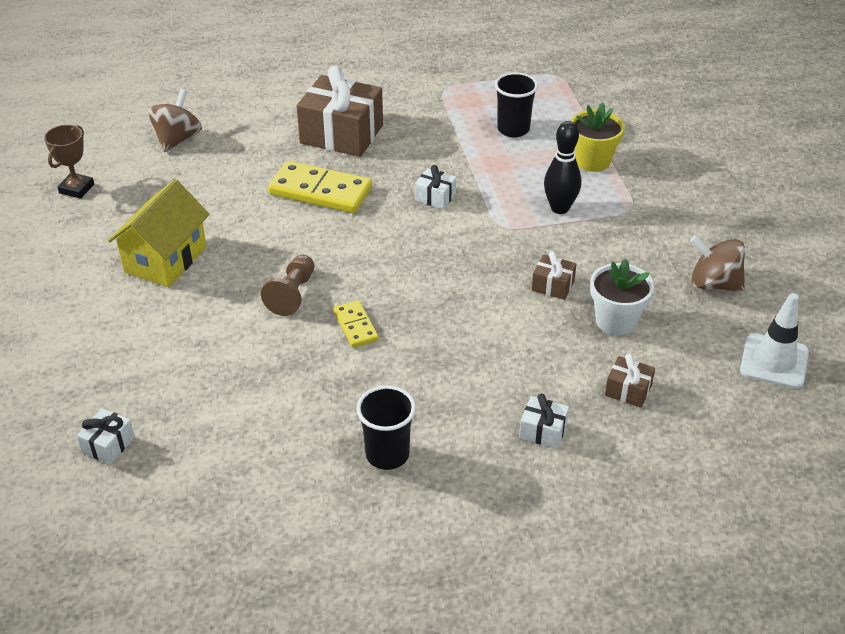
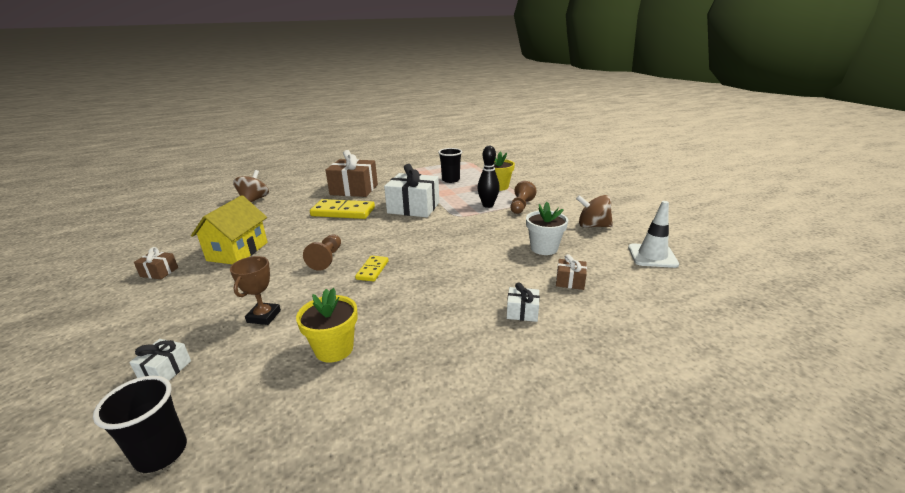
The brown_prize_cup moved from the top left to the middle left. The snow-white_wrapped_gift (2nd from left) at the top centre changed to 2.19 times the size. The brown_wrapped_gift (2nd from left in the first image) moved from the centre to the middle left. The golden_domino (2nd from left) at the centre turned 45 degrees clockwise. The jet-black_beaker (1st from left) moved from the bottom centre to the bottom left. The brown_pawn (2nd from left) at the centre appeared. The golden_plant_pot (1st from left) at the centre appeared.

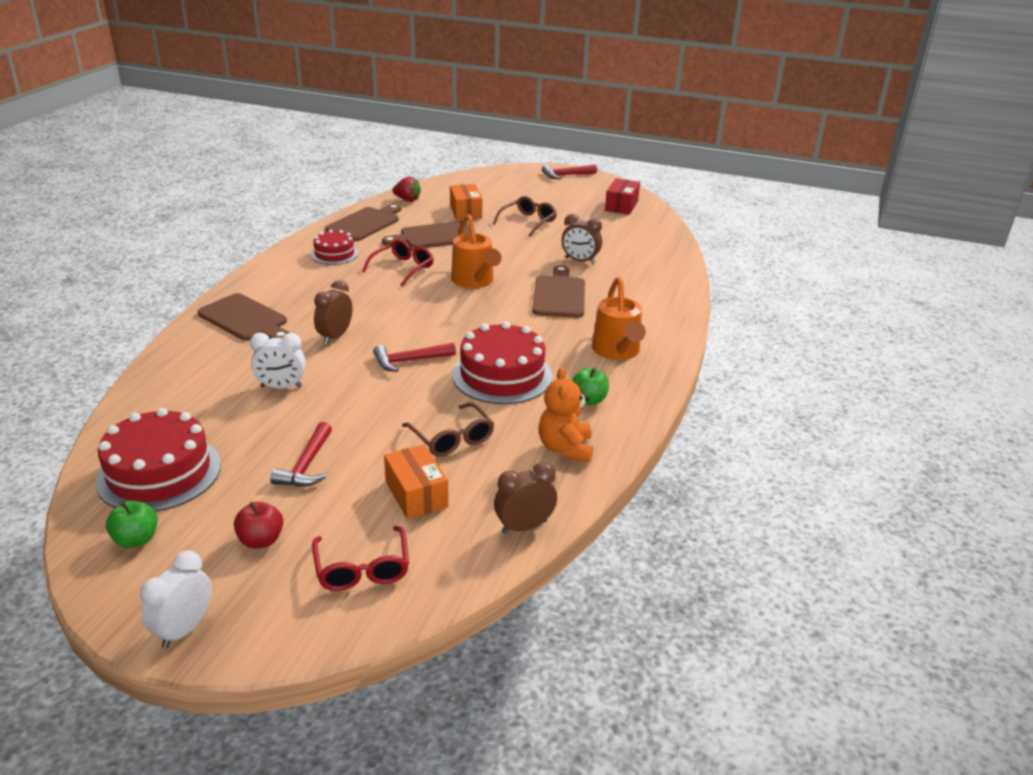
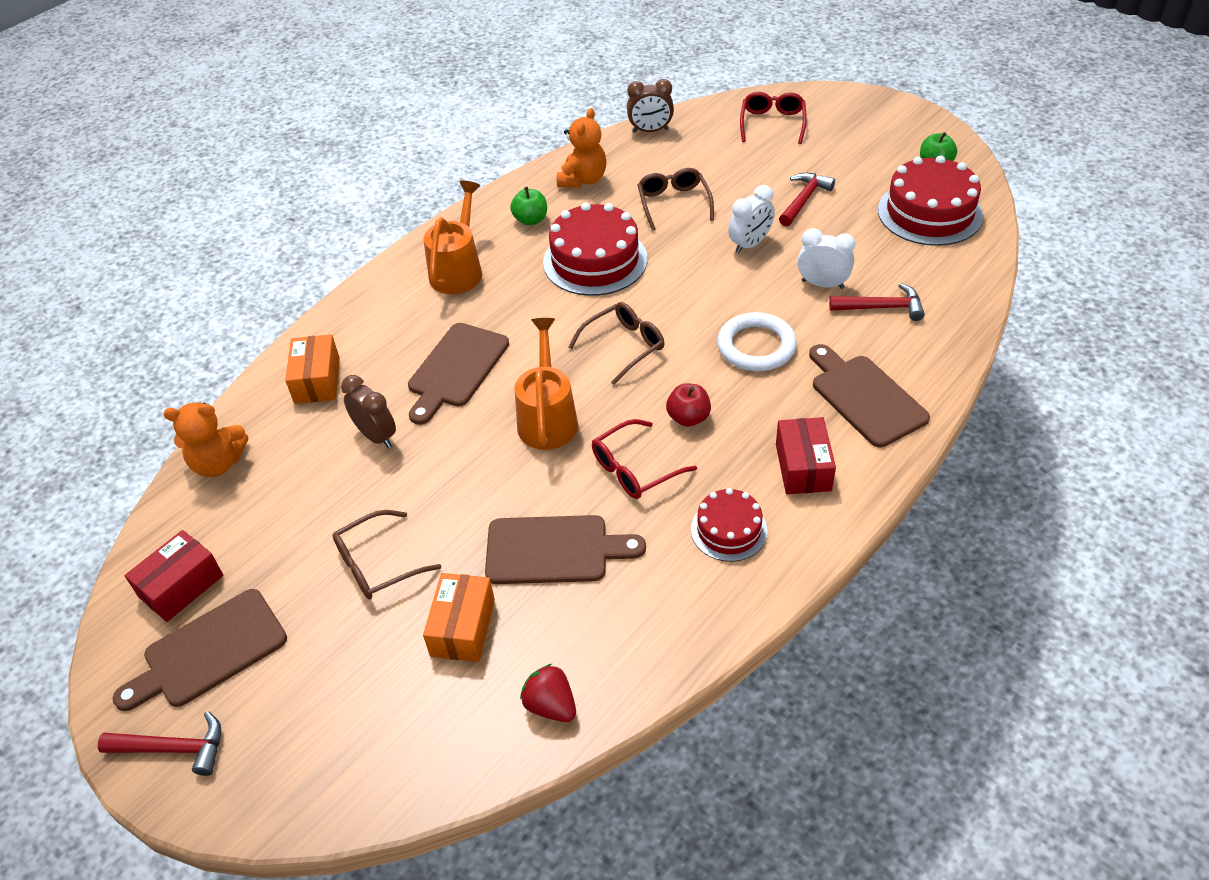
The brown_bread_board (2nd from left in the first image) moved from the top centre to the bottom left. The brown_clock (1st from left) at the middle left was replaced by the snow-white_torus at the centre. The red_claw_hammer (2nd from left in the first image) moved from the centre to the middle right. The orange_parcel (1st from left) moved from the centre to the middle left. The red_apple moved from the bottom left to the centre. The snow-white_clock (1st from left) moved from the bottom left to the top centre. The brown_spectacles (2nd from left) at the centre appeared. The orange_stuffed_bear (1st from left) at the middle left appeared. The red_parcel (2nd from left) at the middle right appeared.

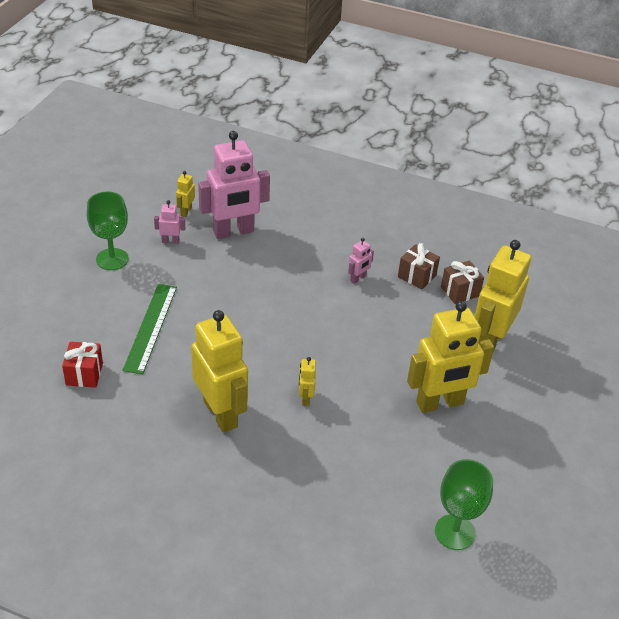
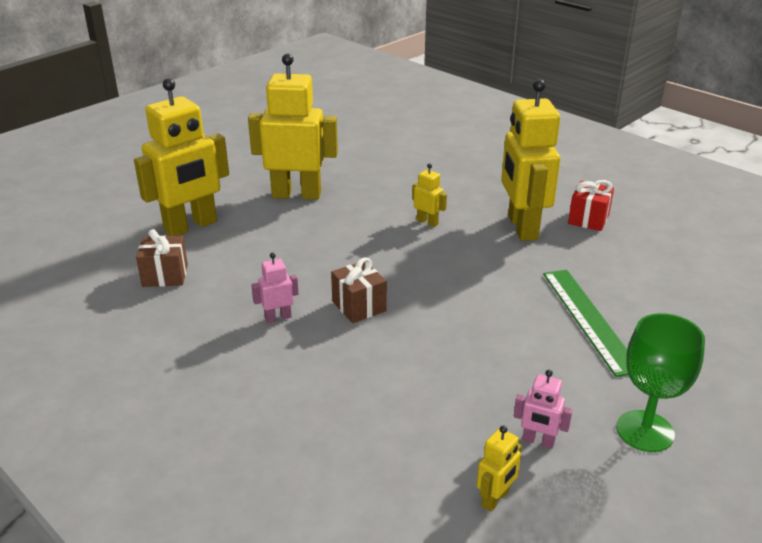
The pink_robot_figure (2nd from left) at the top centre disappeared. The brown_wrapped_gift (1st from left in the first image) moved from the middle right to the centre. The green_ruler at the middle left turned 45 degrees counterclockwise. The red_wrapped_gift moved from the middle left to the middle right. The golden_robot_figure (3rd from left) at the centre turned 75 degrees counterclockwise. The green_wine_glass (2nd from left) at the bottom right disappeared.

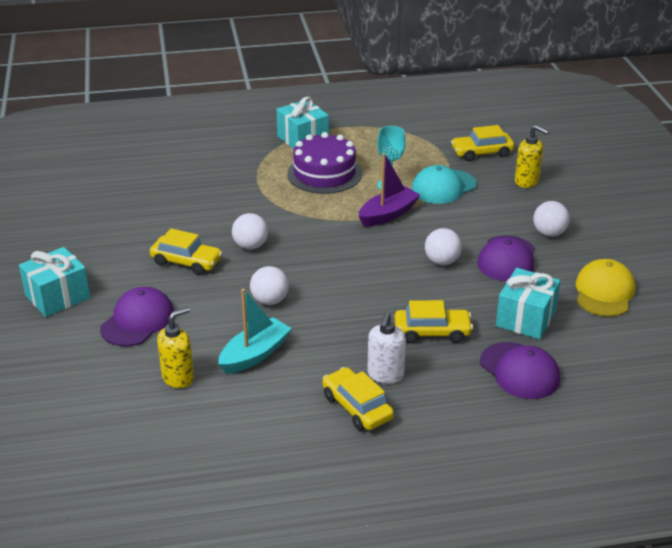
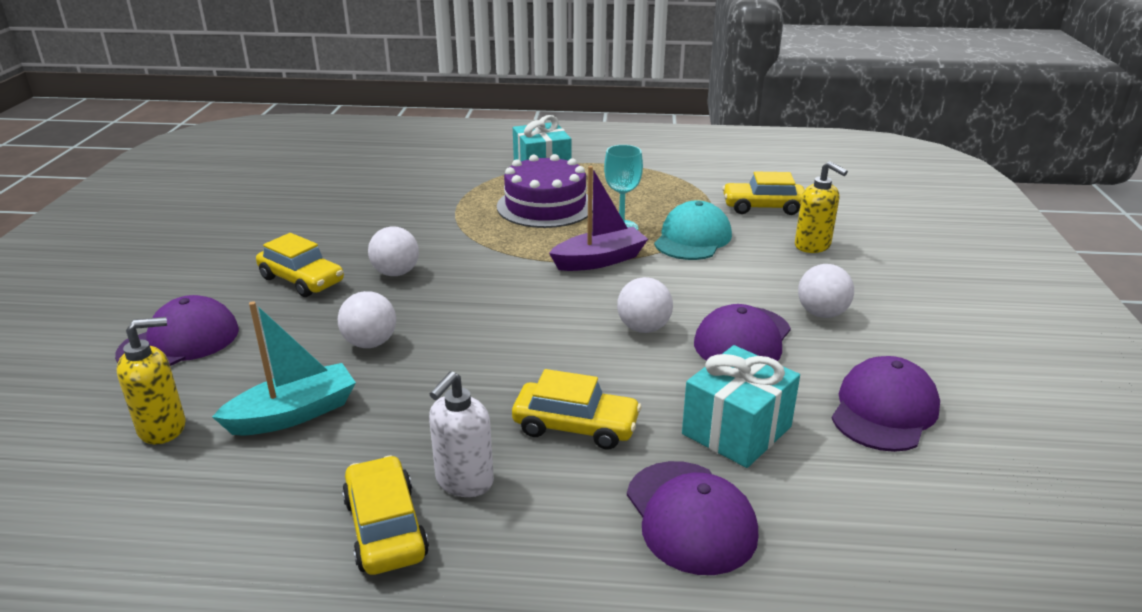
The teal_peaked_cap at the centre turned 135 degrees clockwise. The teal_wrapped_gift (1st from left) at the middle left disappeared. The golden_peaked_cap at the middle right became the violet_peaked_cap (4th from left) at the middle right.

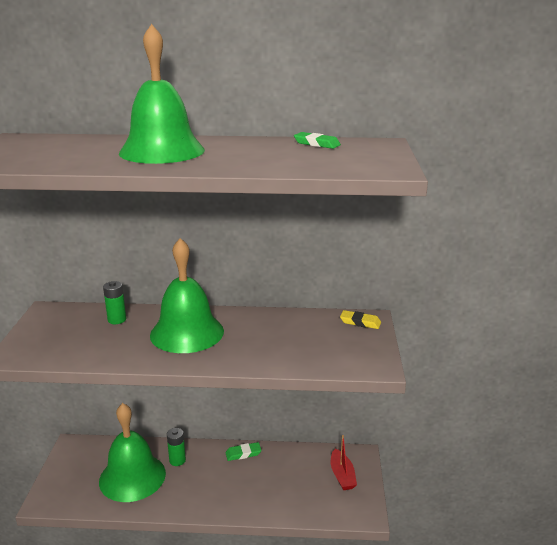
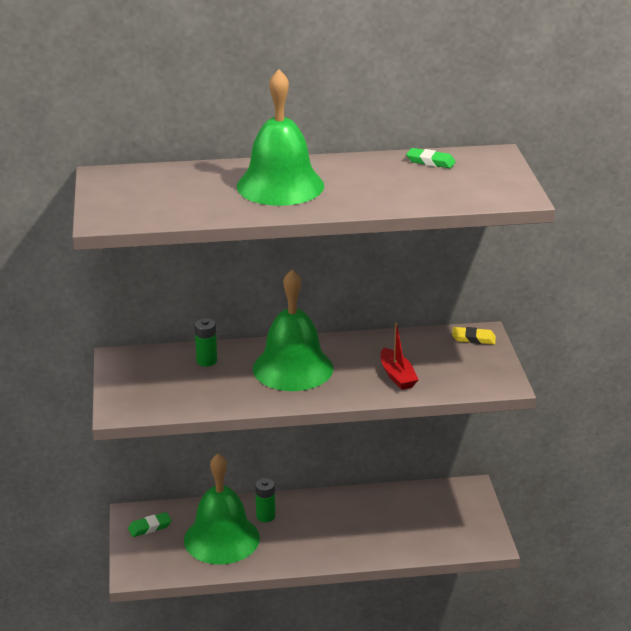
The red_boat moved from the bottom centre to the centre. The green_gum_eraser (1st from left) moved from the bottom centre to the bottom left.

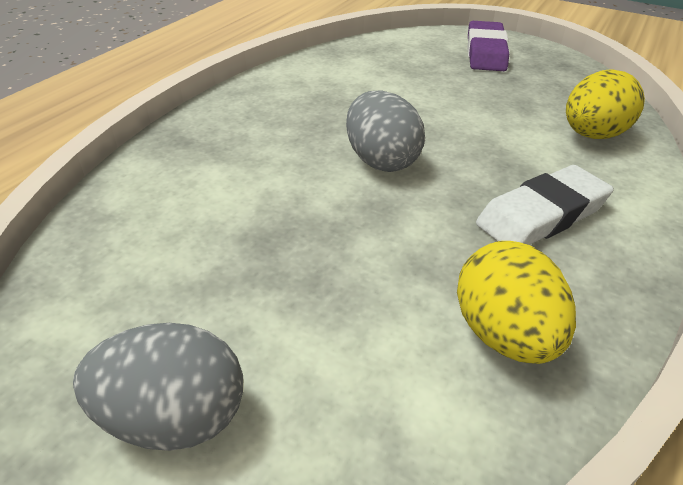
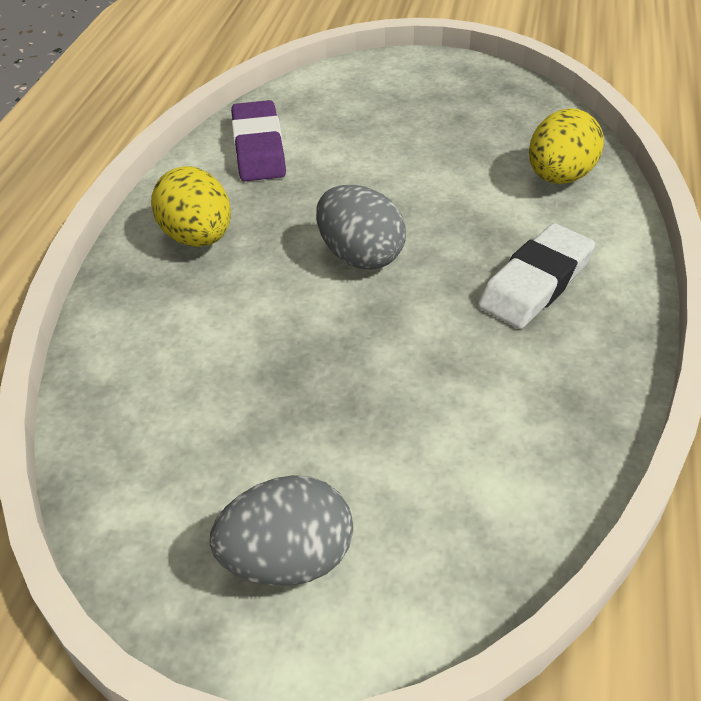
The violet_gum_eraser moved from the top right to the top centre. The golden_egg_shape (1st from left) moved from the middle right to the top left.

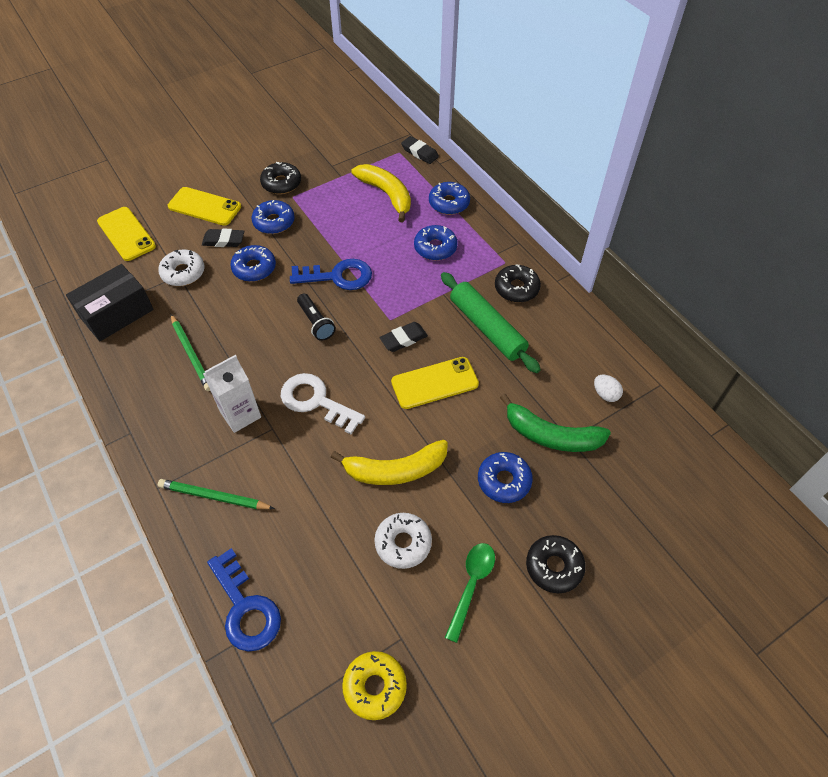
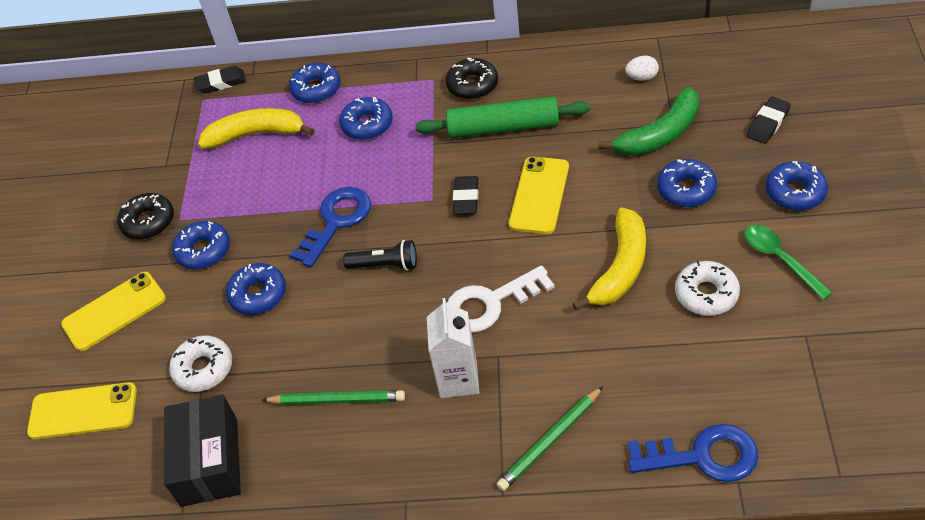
The jet-black_gum_eraser (1st from left in the first image) moved from the top left to the top right. The jet-black_donut (3rd from left) at the bottom right became the blue_donut (6th from left) at the middle right. The golden_donut at the bottom centre disappeared.

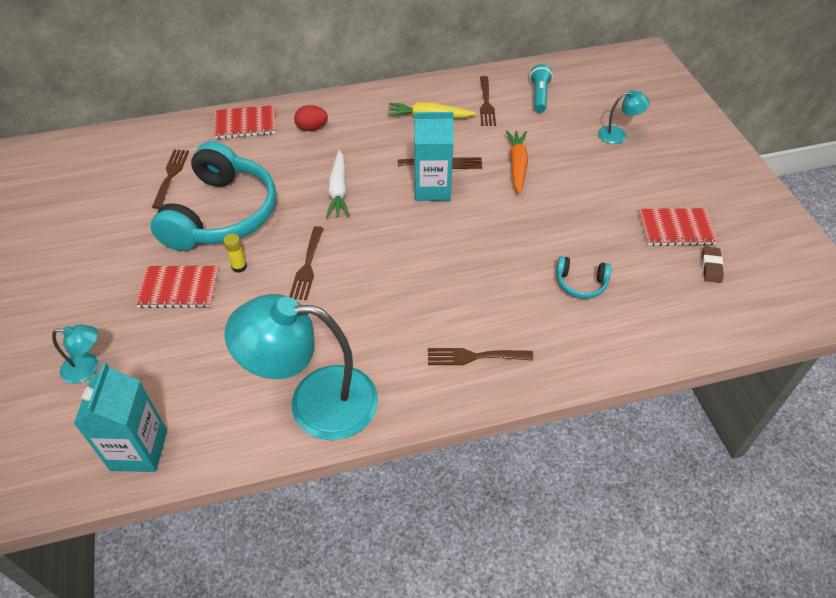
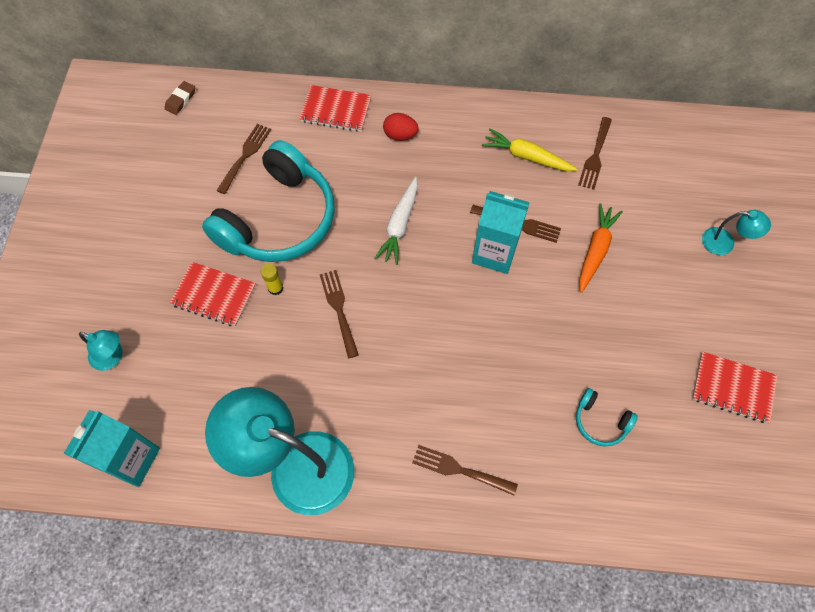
The teal_pocket_torch at the top centre disappeared. The brown_table_fork (2nd from left) at the centre turned 135 degrees clockwise. The brown_gum_eraser moved from the middle right to the top left.

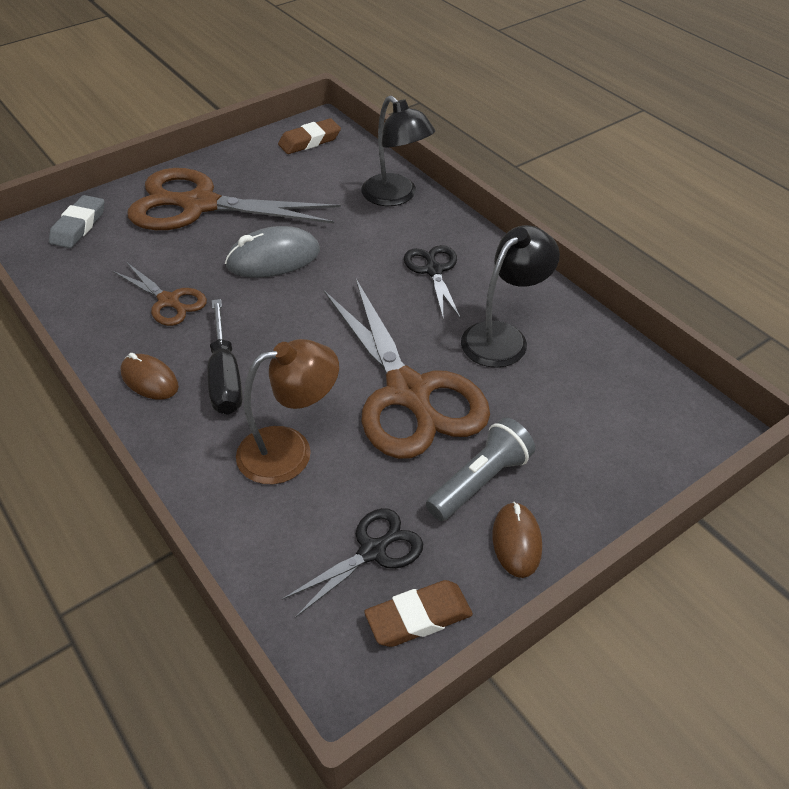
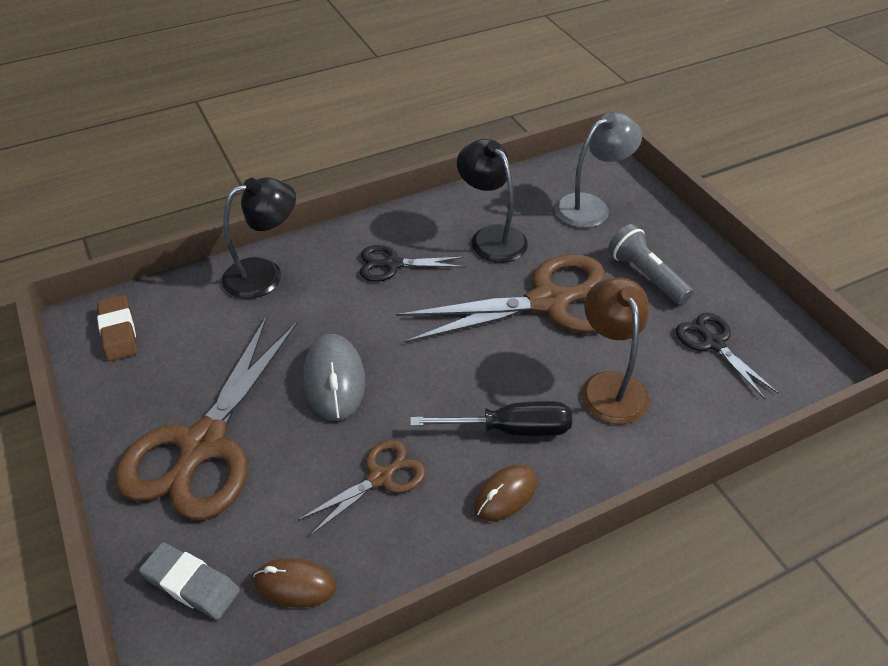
The brown_computer_mouse (2nd from left in the first image) moved from the bottom centre to the bottom left. The brown_gum_eraser (2nd from left) at the bottom centre disappeared. The gray_lamp at the top right appeared.

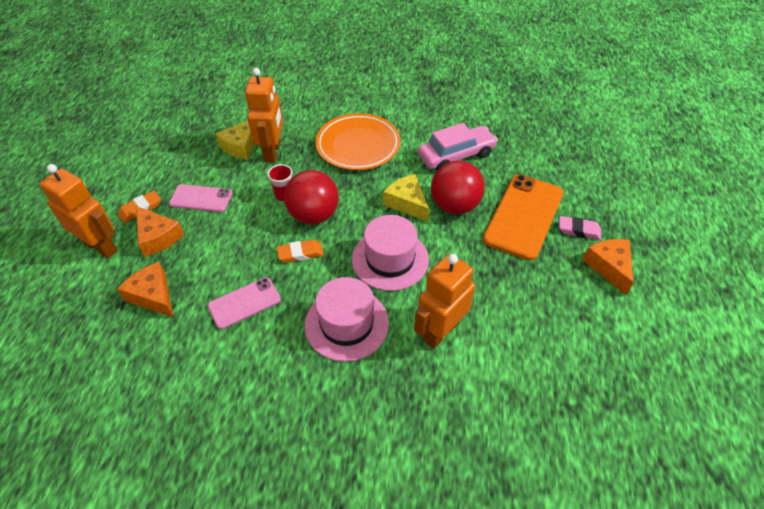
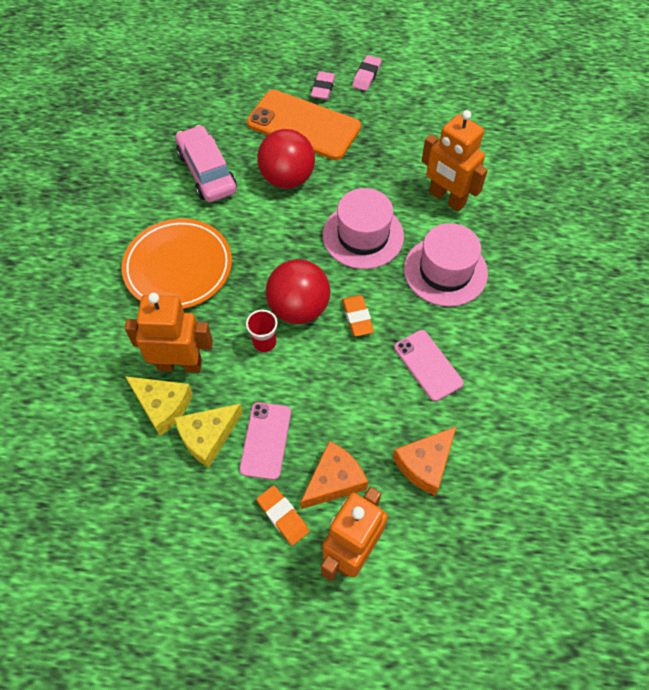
The golden_piece_of_cheese (2nd from left) moved from the centre to the middle left. The orange_piece_of_cheese (3rd from left) at the middle right was replaced by the pink_gum_eraser (2nd from left) at the top centre.

